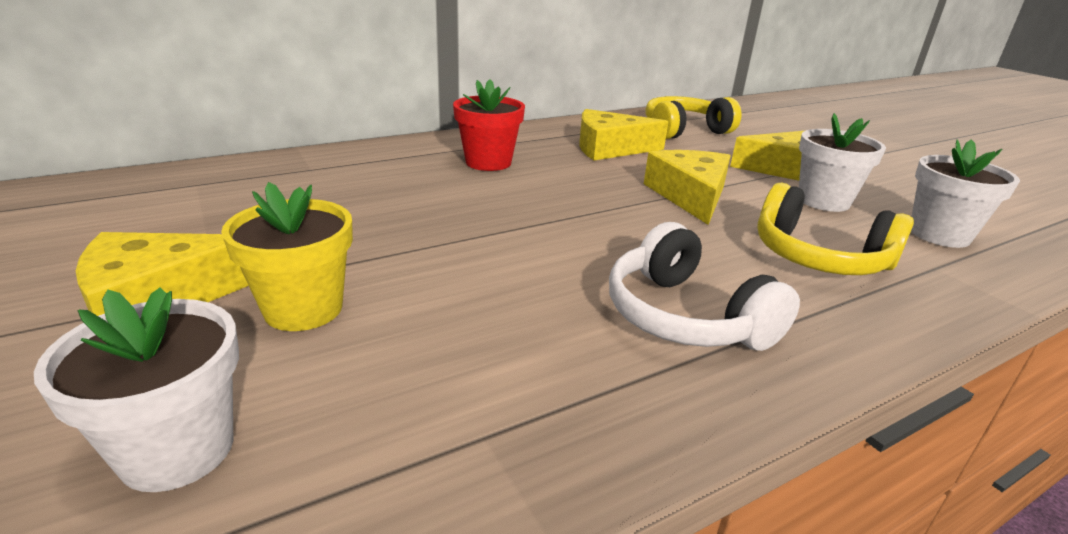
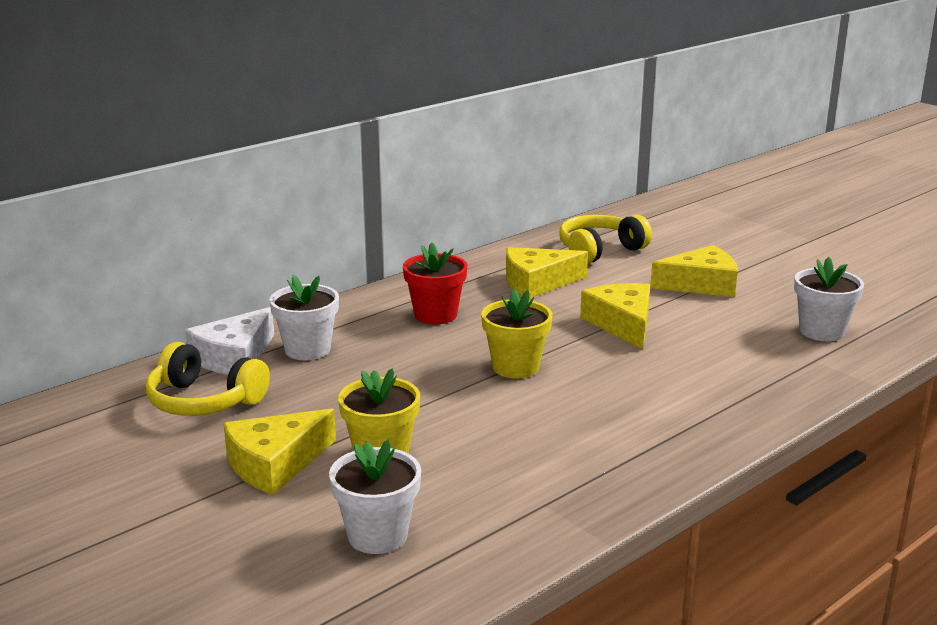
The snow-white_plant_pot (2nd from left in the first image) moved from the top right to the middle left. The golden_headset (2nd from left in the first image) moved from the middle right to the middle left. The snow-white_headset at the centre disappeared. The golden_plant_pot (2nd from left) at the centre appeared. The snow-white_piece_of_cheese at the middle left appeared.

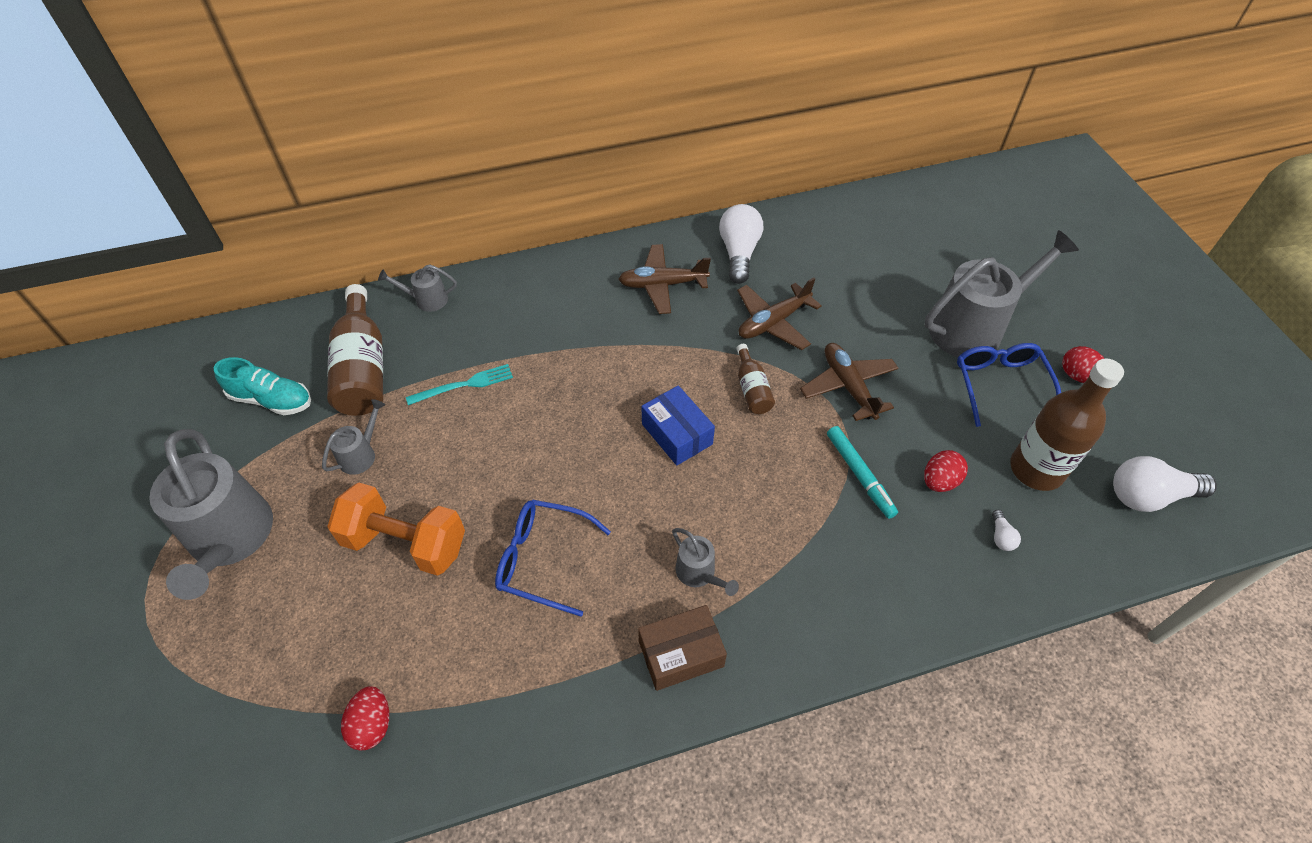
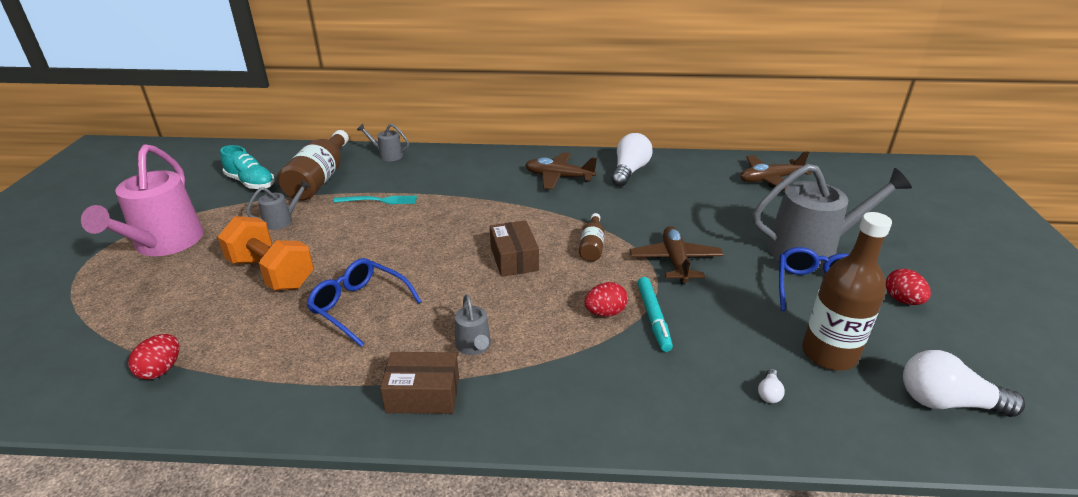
The brown_aeroplane (2nd from left in the first image) moved from the centre to the middle right. The blue_parcel at the centre became the brown_parcel (2nd from left) at the centre. The gray_watering_can (1st from left) at the middle left became the pink_watering_can at the middle left. The red_egg_shape (2nd from left) moved from the middle right to the centre.

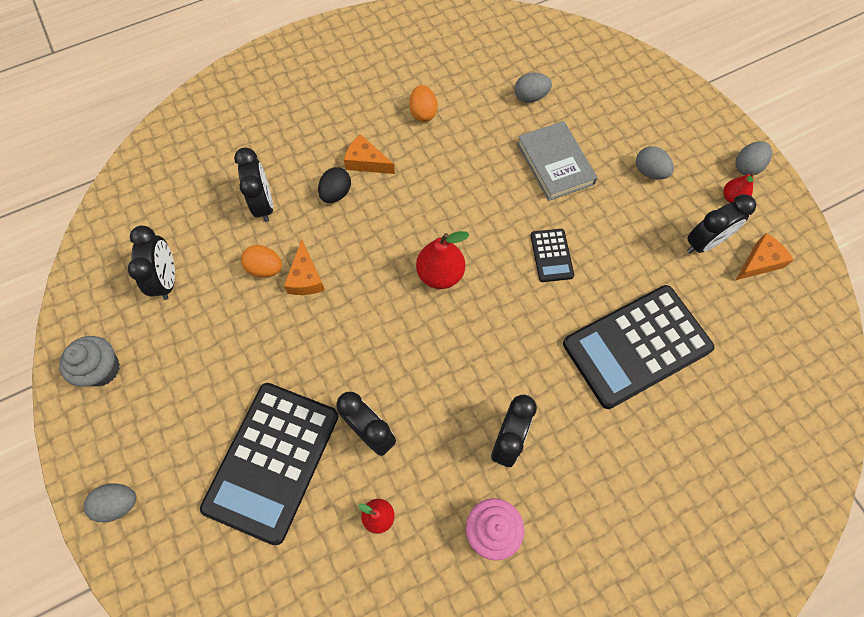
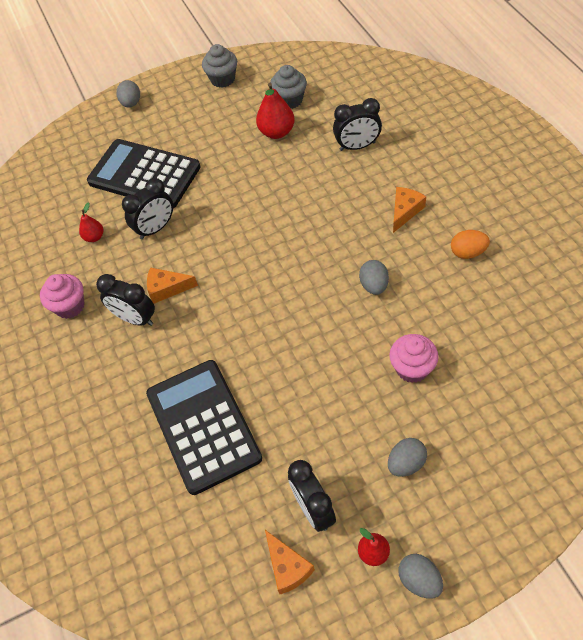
The gray_egg_shape (2nd from left) moved from the top centre to the centre. The gray_hardback at the top centre was replaced by the pink_cupcake (2nd from left) at the middle right. The jet-black_egg_shape at the top centre disappeared. The jet-black_clock (1st from left) at the middle left was replaced by the gray_cupcake (2nd from left) at the top centre. The jet-black_calculator (2nd from left) at the centre disappeared. The red_pear (2nd from left) moved from the centre to the top centre. The orange_piece_of_cheese (1st from left) moved from the centre to the middle left. The orange_egg_shape (1st from left) at the middle left disappeared.

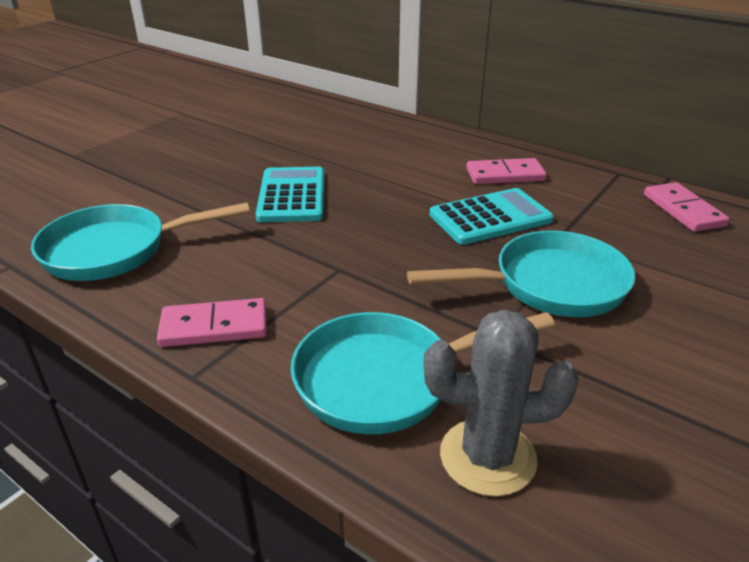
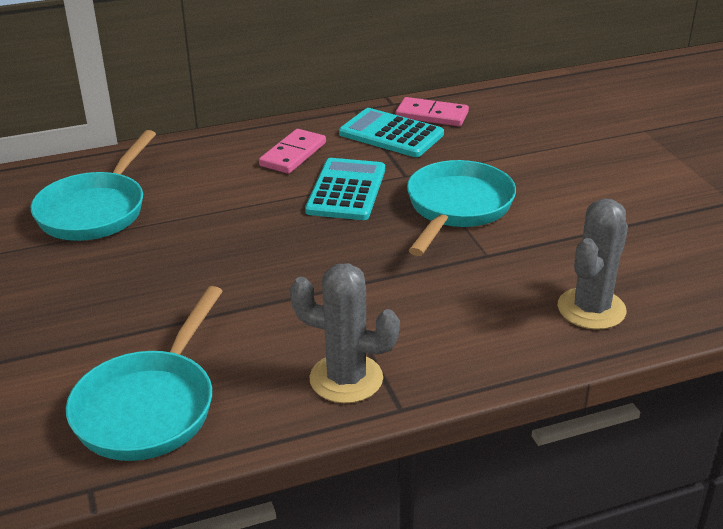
The teal_calculator (1st from left in the first image) moved from the centre to the top centre. The pink_domino (1st from left) at the middle left was replaced by the gray_saguaro_cactus (1st from left) at the centre. The teal_frying_pan (2nd from left in the first image) moved from the centre to the middle left.

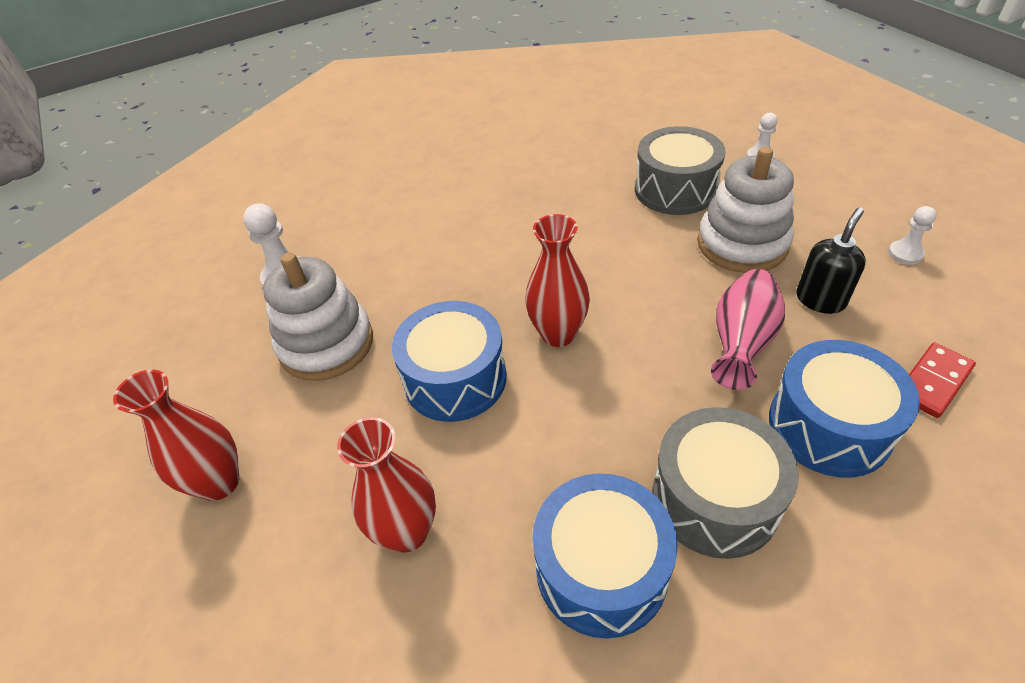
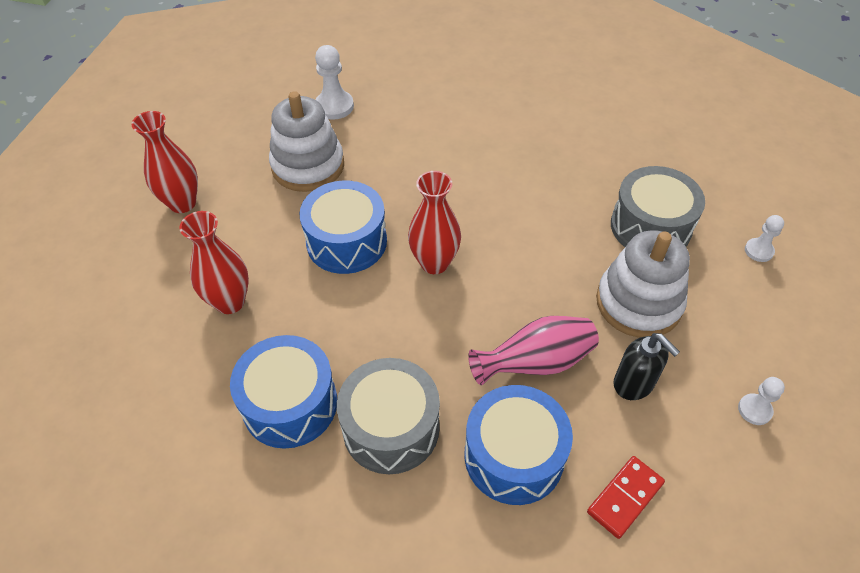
The jet-black_soap_pump at the middle right turned 60 degrees clockwise. The red_domino at the middle right turned 45 degrees counterclockwise.

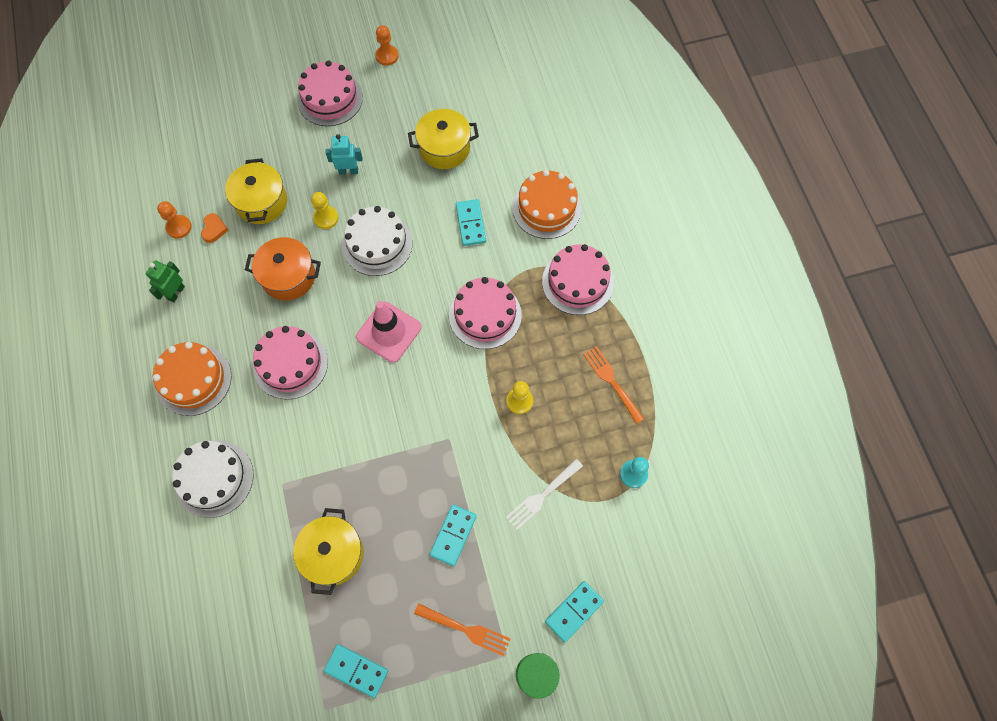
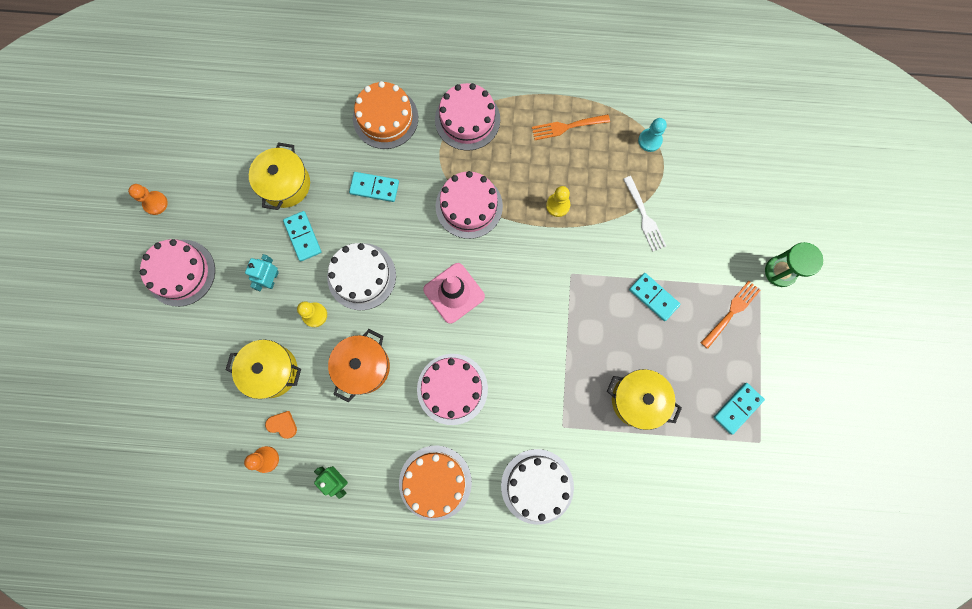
The teal_domino (4th from left in the first image) moved from the bottom centre to the middle left.

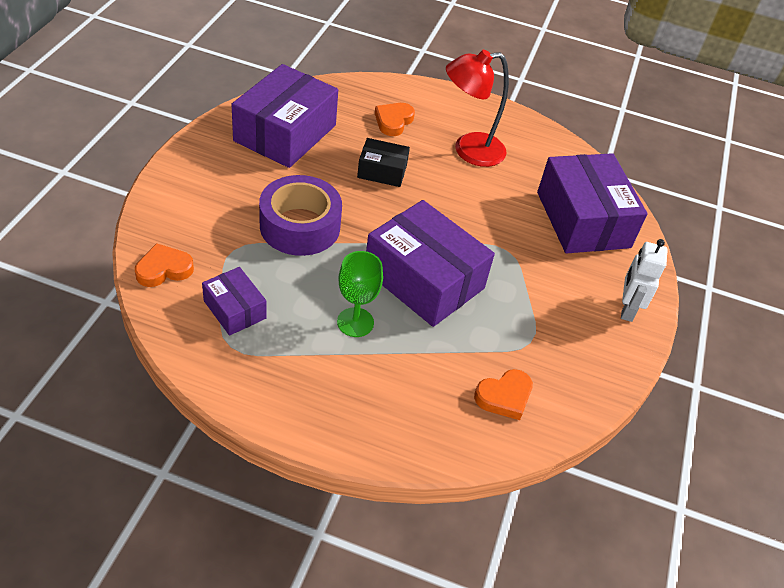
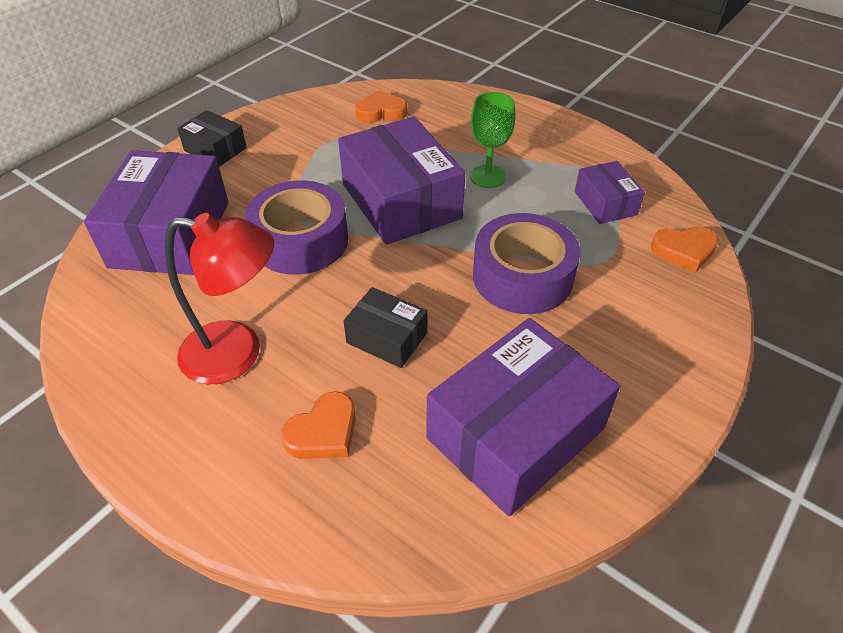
The snow-white_robot_figure at the middle right was replaced by the jet-black_parcel (1st from left) at the top left. The violet_sticky_tape (1st from left) at the centre appeared.

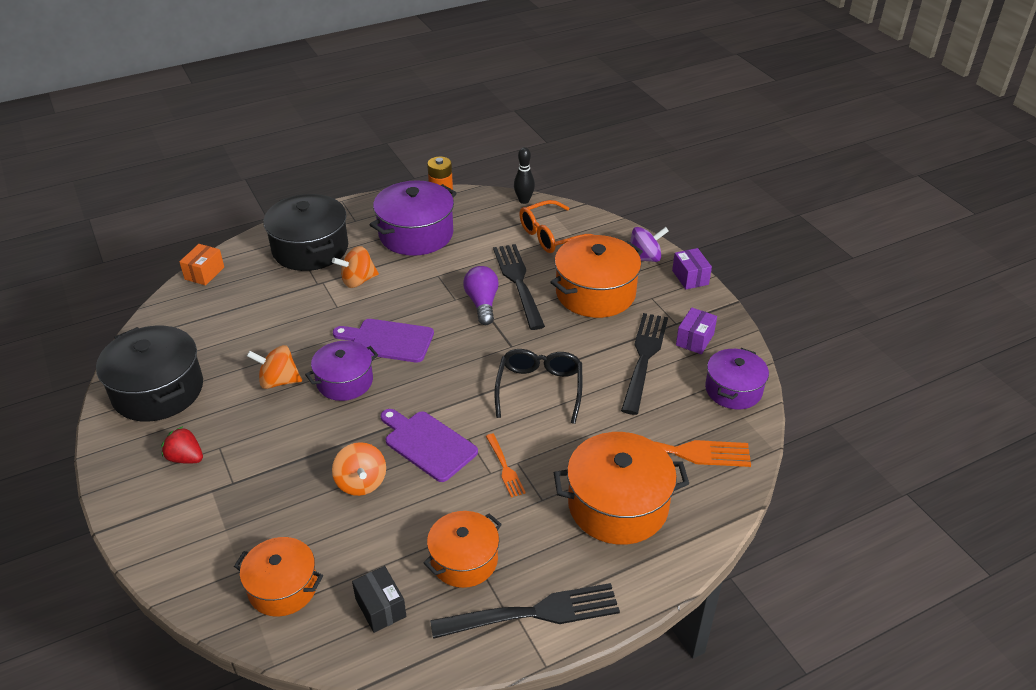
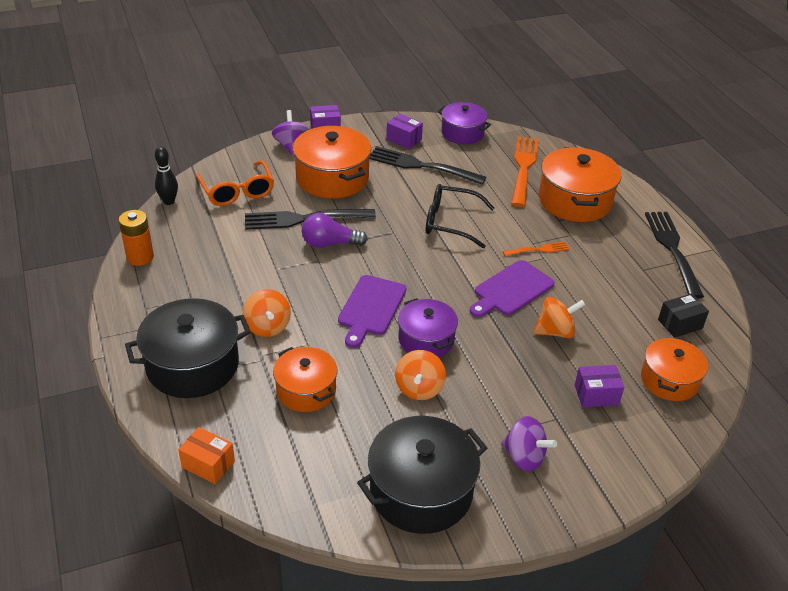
The violet_stockpot (2nd from left) at the top centre disappeared. The red_berry at the middle left was replaced by the violet_whirligig (2nd from left) at the bottom right. The orange_stockpot (2nd from left in the first image) moved from the bottom centre to the centre. The violet_parcel (3rd from left) at the middle right appeared.

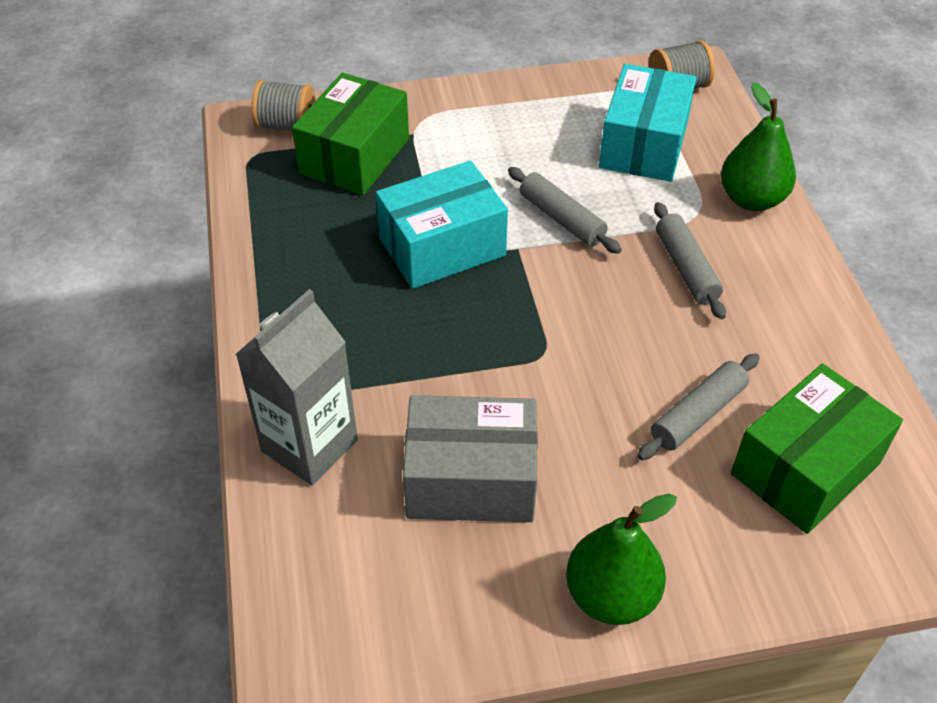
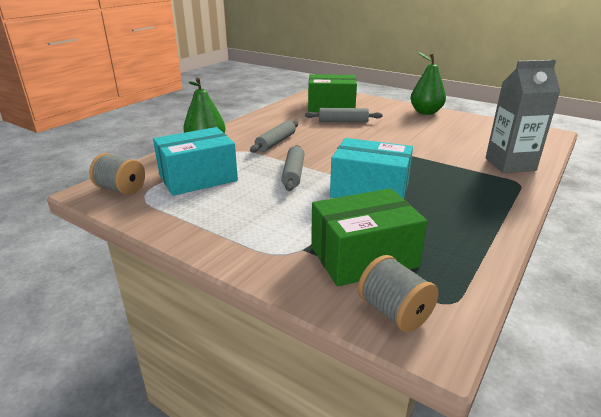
The gray_parcel at the centre disappeared.

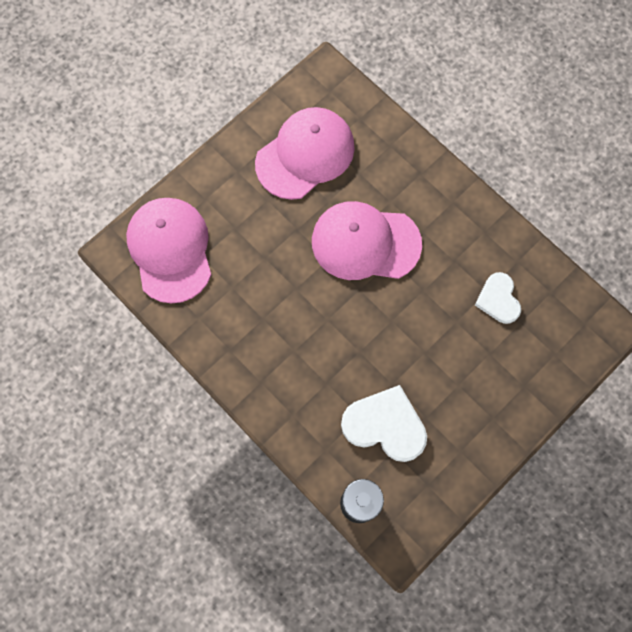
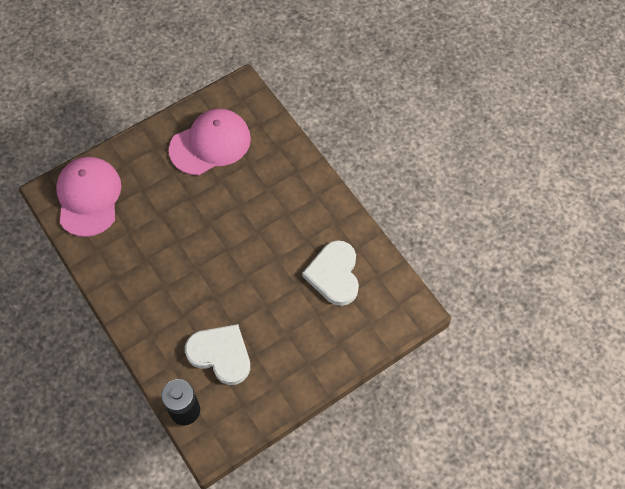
The pink_peaked_cap (3rd from left) at the centre disappeared. The snow-white_love_heart (2nd from left) at the middle right changed to 1.59 times the size.

